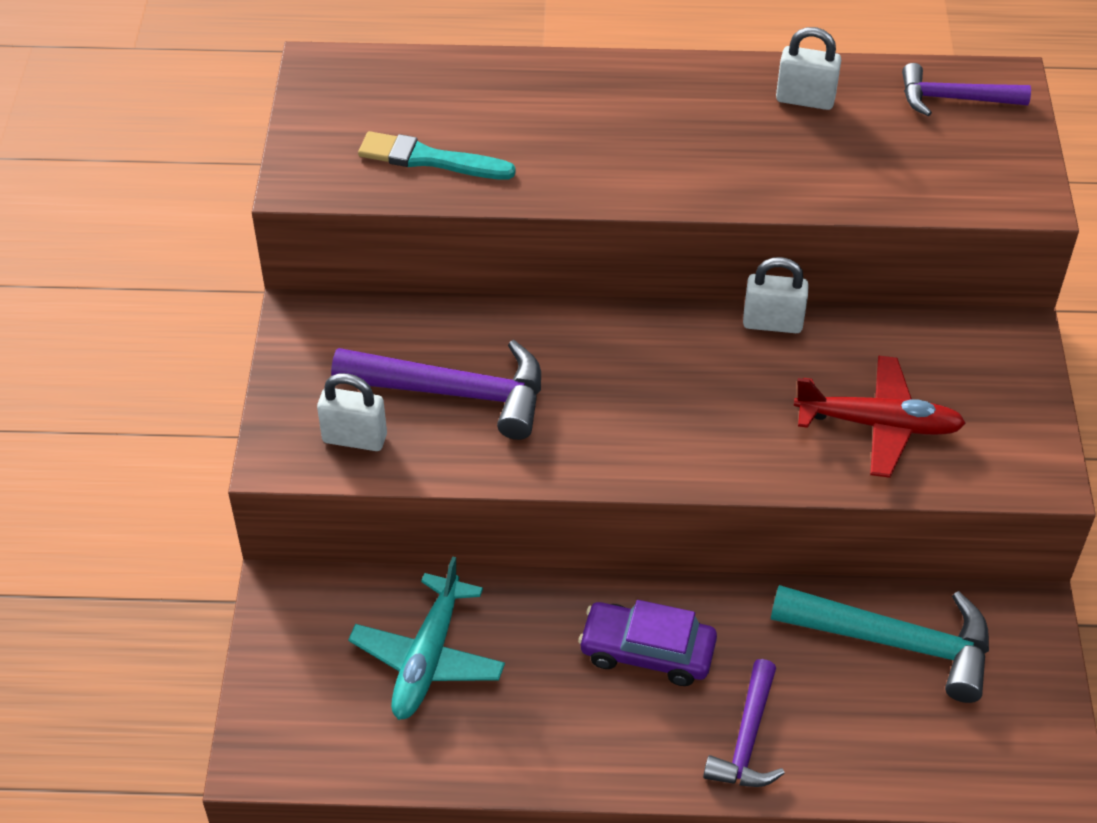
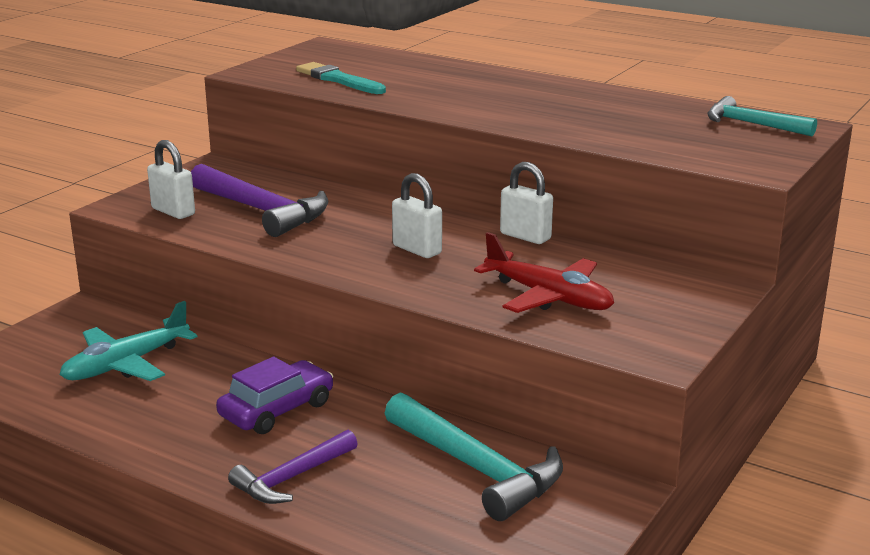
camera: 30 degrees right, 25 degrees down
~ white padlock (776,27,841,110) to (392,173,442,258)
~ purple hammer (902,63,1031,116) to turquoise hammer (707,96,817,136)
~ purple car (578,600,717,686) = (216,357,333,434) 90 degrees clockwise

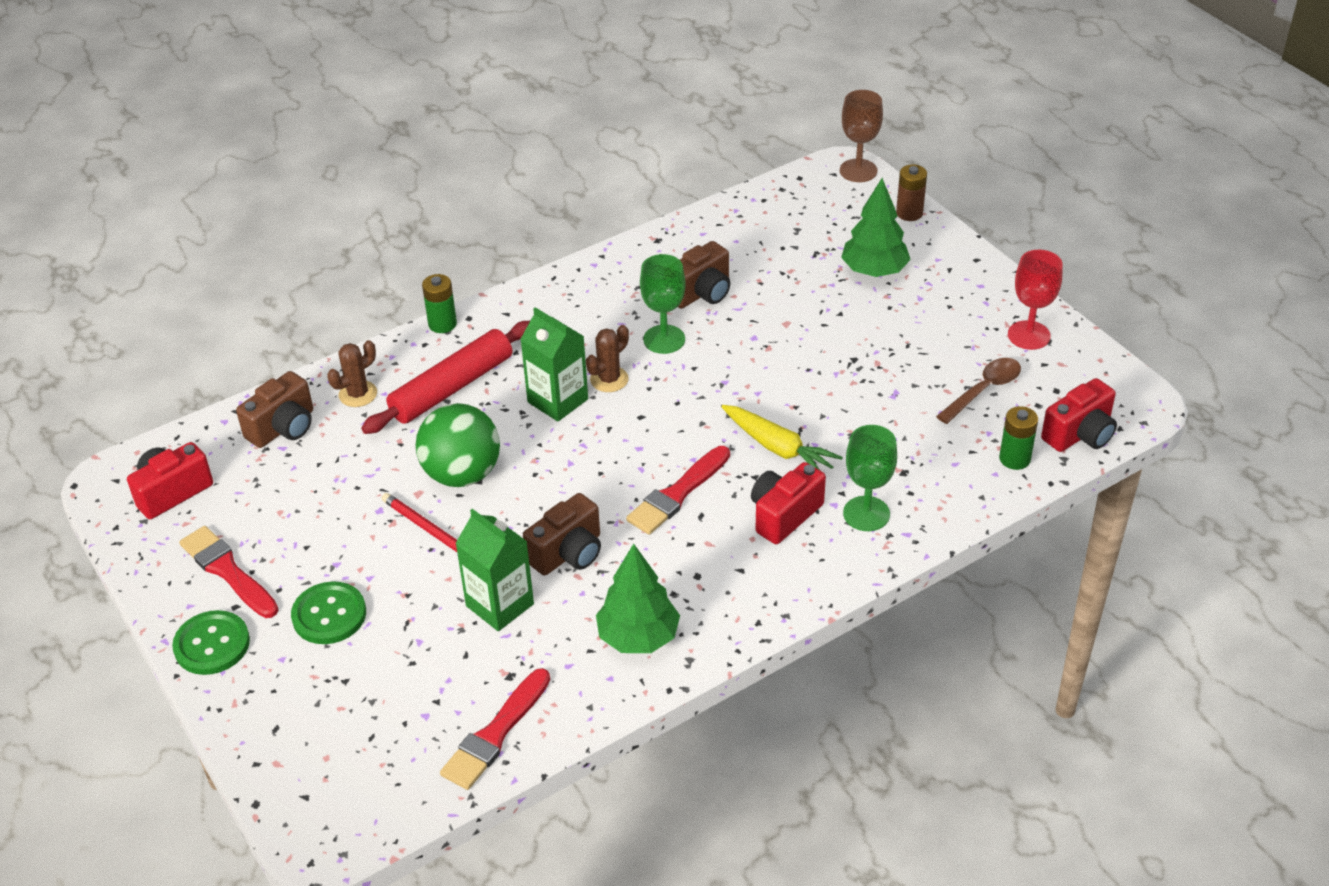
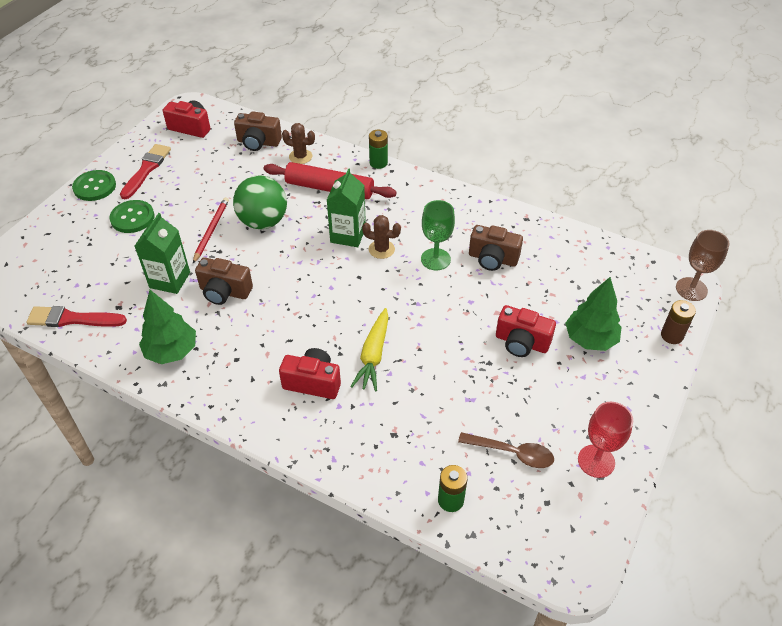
camera: 60 degrees right, 5 degrees up
- red brush (626,446,730,535)
- green goblet (843,425,897,531)
~ red camera (1041,378,1117,452) to (496,305,556,357)

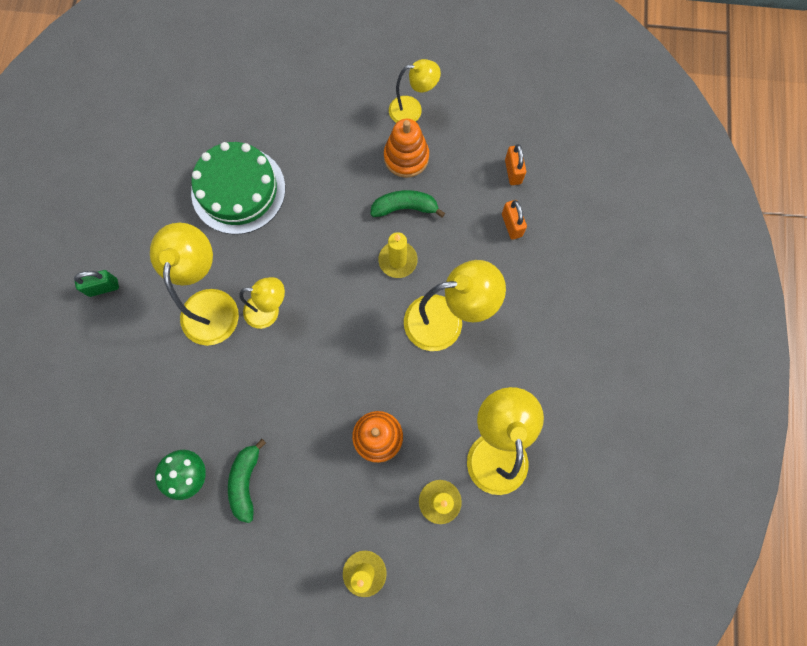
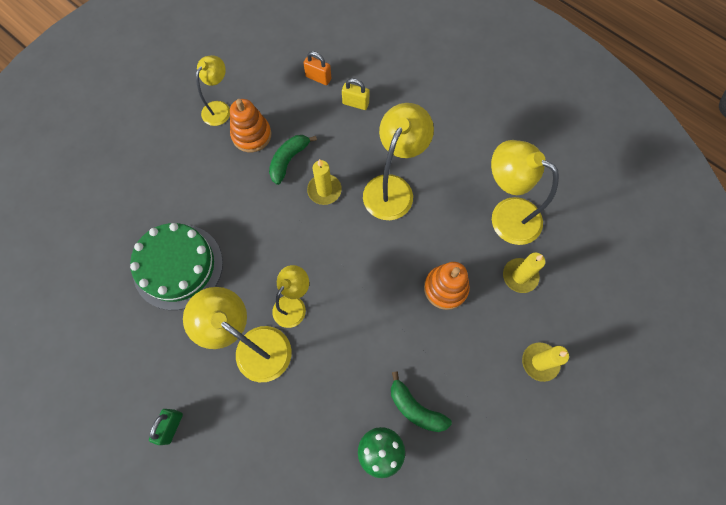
camera: 55 degrees left, 5 degrees down
~ orange padlock (502,200,527,240) to yellow padlock (342,78,369,110)

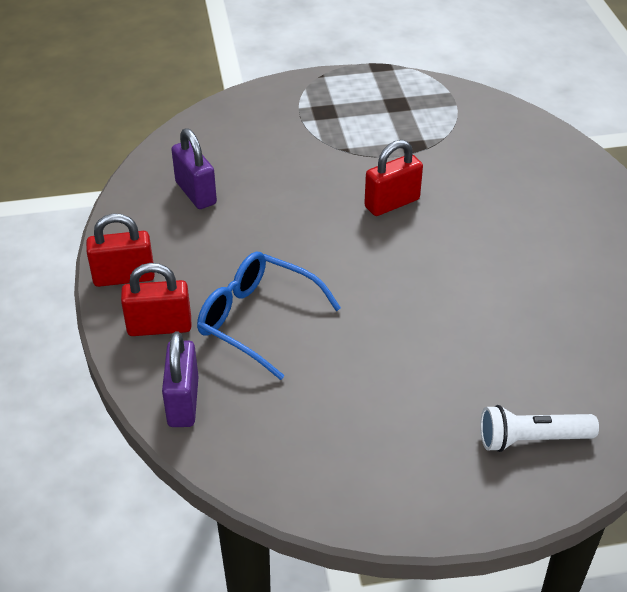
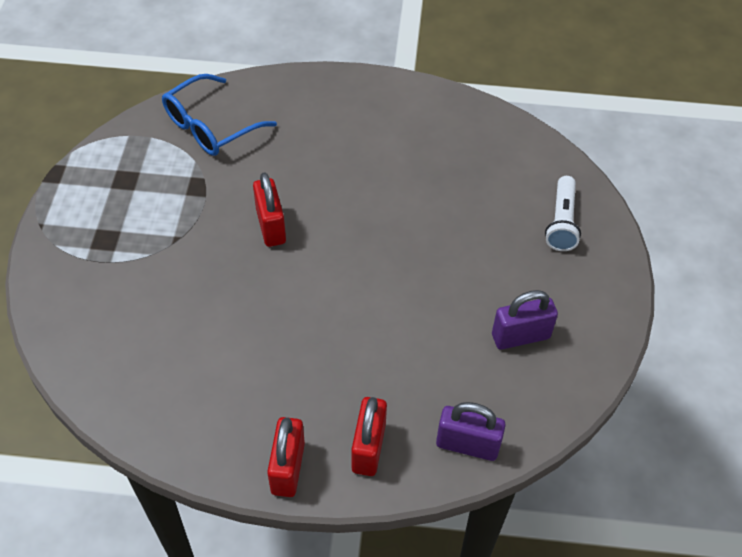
camera: 75 degrees left, 10 degrees up
~ purple padlock (171,128,217,209) to (492,290,558,350)
~ blue glasses (197,251,341,380) to (162,74,277,156)

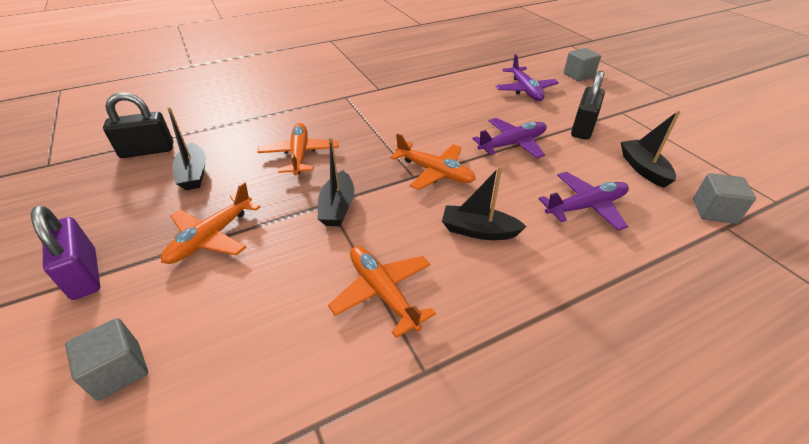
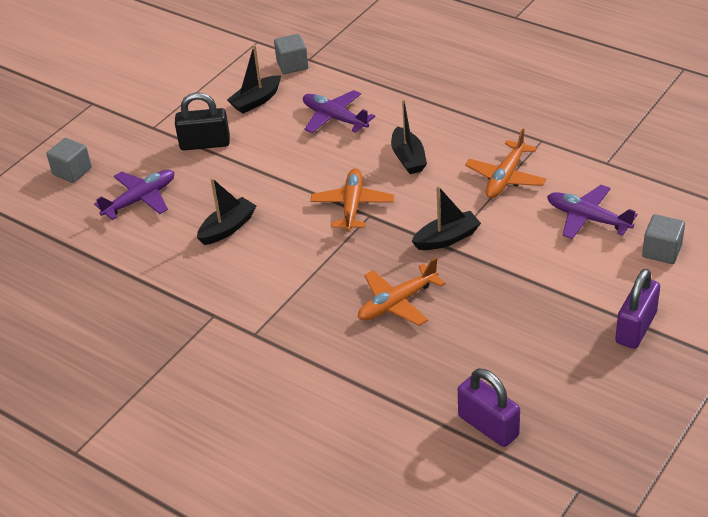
camera: 115 degrees left, 0 degrees up
- orange plane (161,182,260,264)
~ black boat (167,107,206,190) to (197,178,256,245)
~ purple plane (472,118,547,158) to (547,185,638,239)
~ black padlock (103,92,173,158) to purple padlock (458,369,520,447)

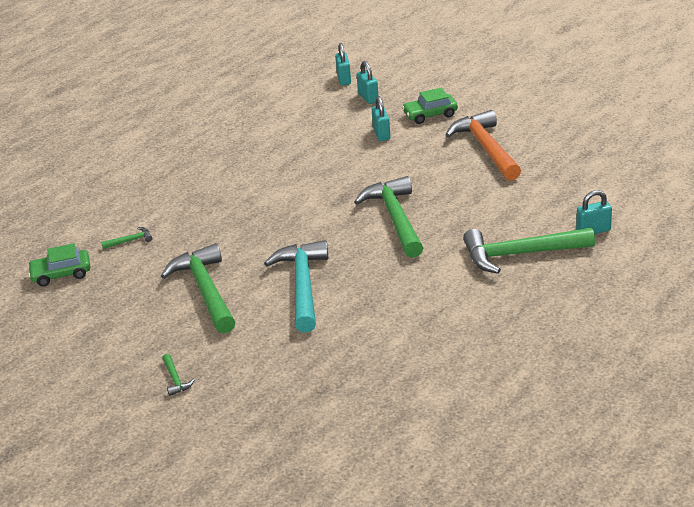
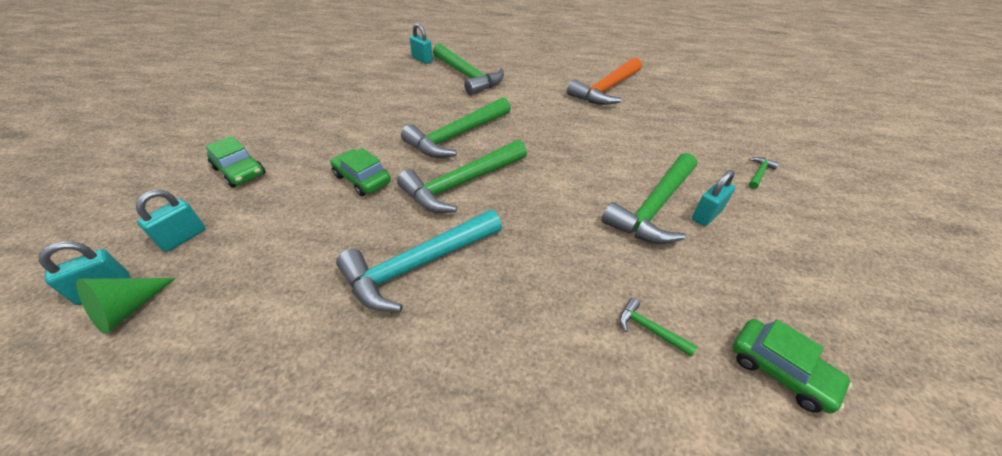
camera: 125 degrees left, 10 degrees up
+ green cone (76,278,176,334)
+ green car (330,148,391,196)
+ green hammer (397,140,527,213)
~ turquoise hammer (264,240,328,333) to (336,210,502,312)
~ turquoise padlock (372,96,390,141) to (692,170,735,226)
~ orange hammer (446,110,521,181) to (567,57,642,105)

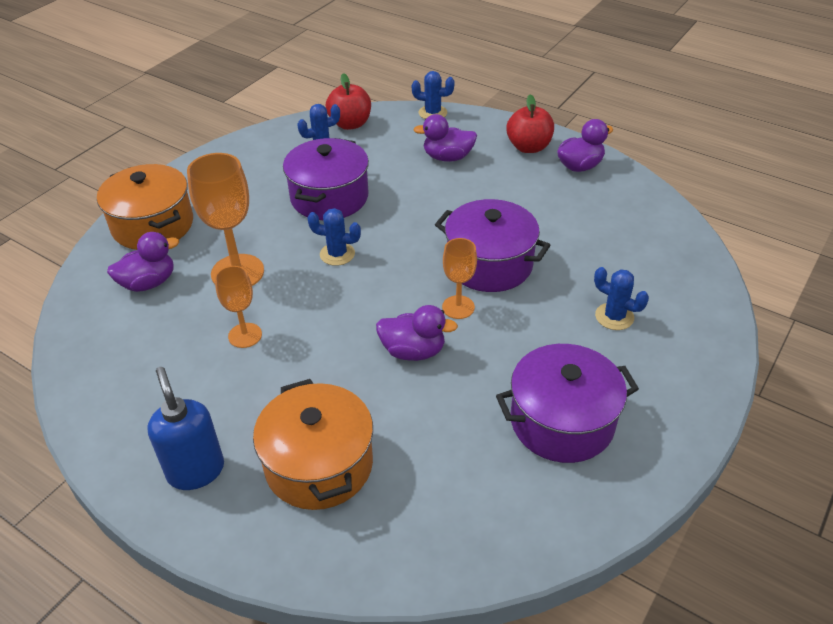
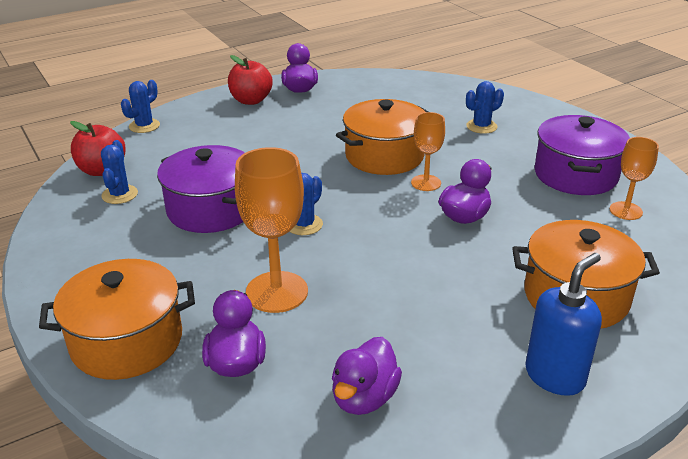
camera: 65 degrees left, 10 degrees down
~ orange goblet (215,266,262,348) to (610,137,659,220)
~ purple duck (413,114,477,162) to (332,337,402,415)
~ purple pot (435,199,550,292) to orange pot (336,99,429,175)
~ blue soap dispenser (147,367,224,490) = (525,253,602,396) 135 degrees clockwise

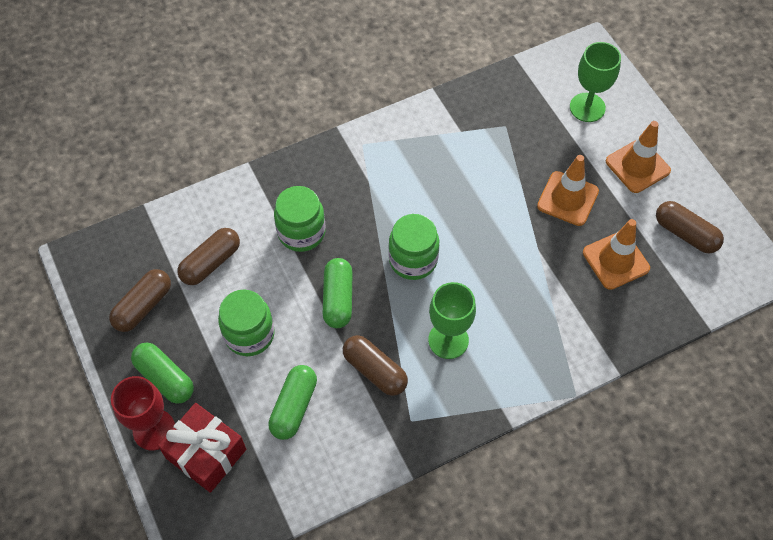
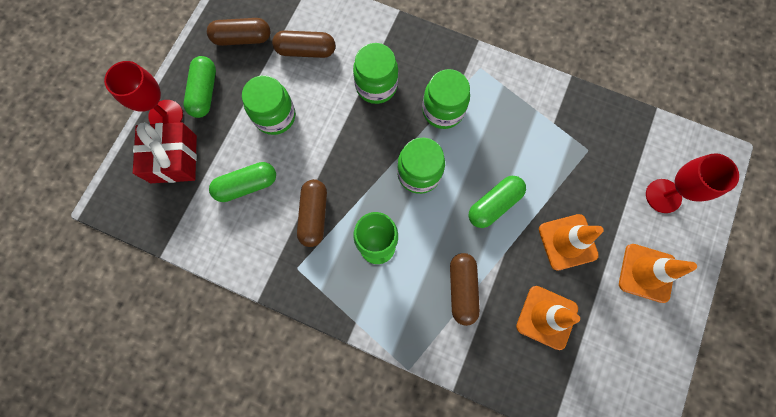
camera: 50 degrees right, 15 degrees up
+ green jar (422,69,470,129)
~ green capsule (323,258,353,328) to (469,176,526,228)
~ brown capsule (656,201,724,253) to (450,253,480,326)
~ green goblet (570,42,621,122) to red goblet (646,153,739,213)

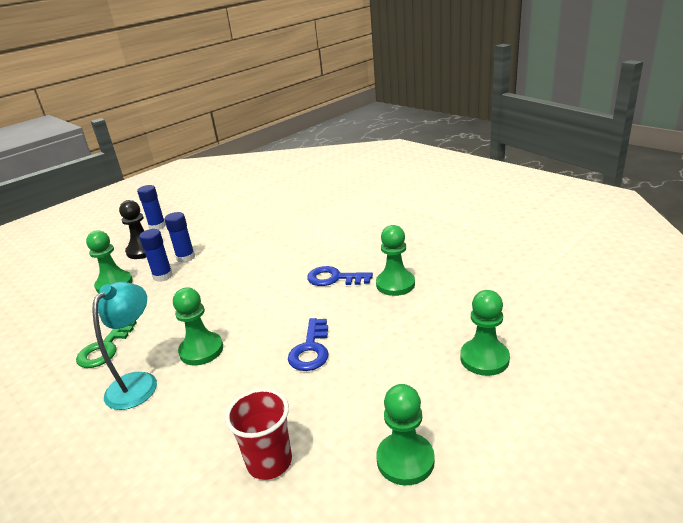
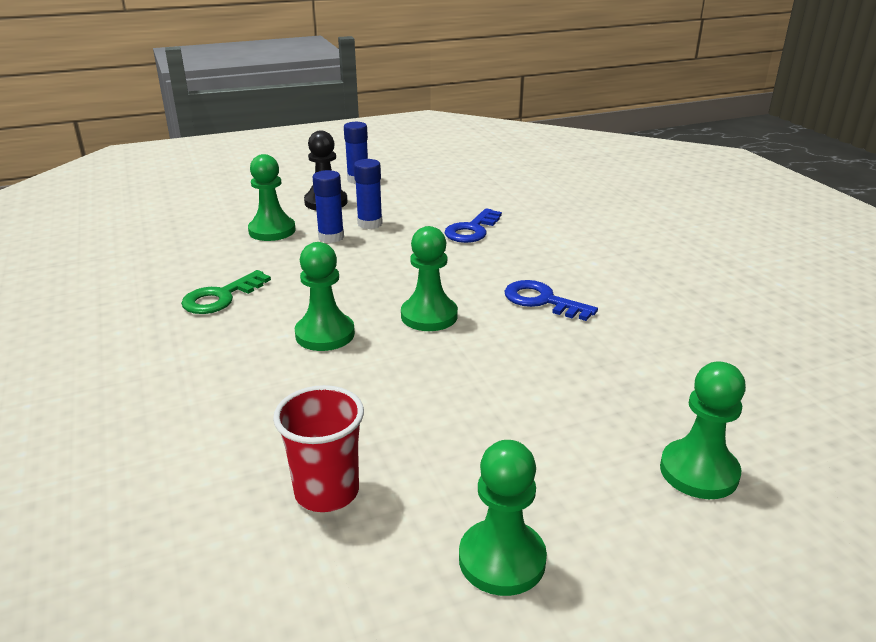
camera: 20 degrees right, 0 degrees up
- turquoise lamp (93,282,157,410)
~ blue key (288,318,329,371) to (445,208,502,243)
~ green pawn (376,225,415,296) to (401,226,458,331)

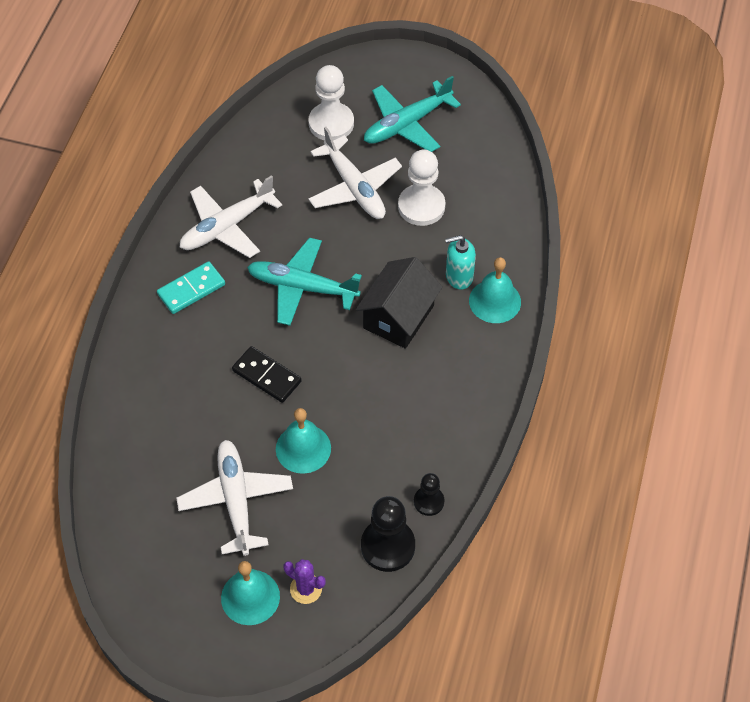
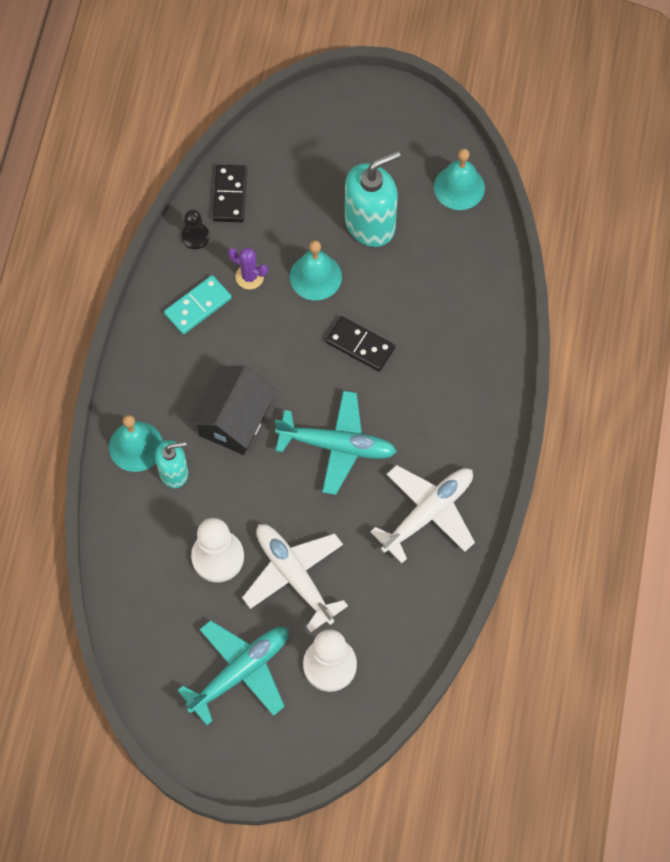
camera: 175 degrees right, 10 degrees up
~ turquoise domino (157,261,225,314) to (164,275,232,335)
~ turquoise bell (221,561,280,625) to (434,148,485,210)
~ purple cactus (283,559,326,604) to (228,248,268,289)
~ white plane (176,440,293,556) to turquoise soap dispenser (345,150,401,247)
~ black pawn (361,496,415,572) to black domino (213,165,247,222)

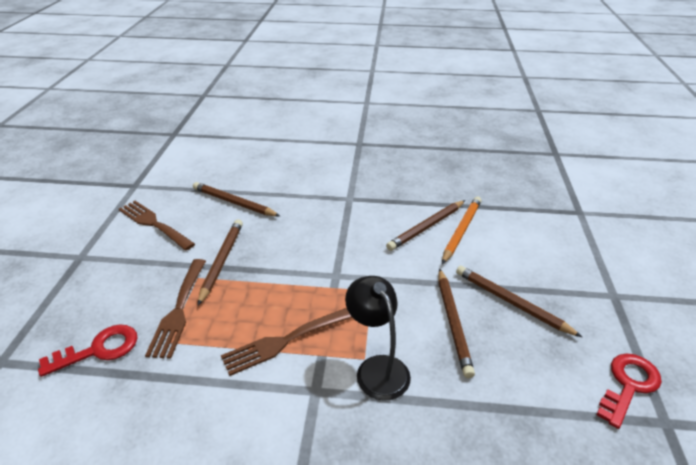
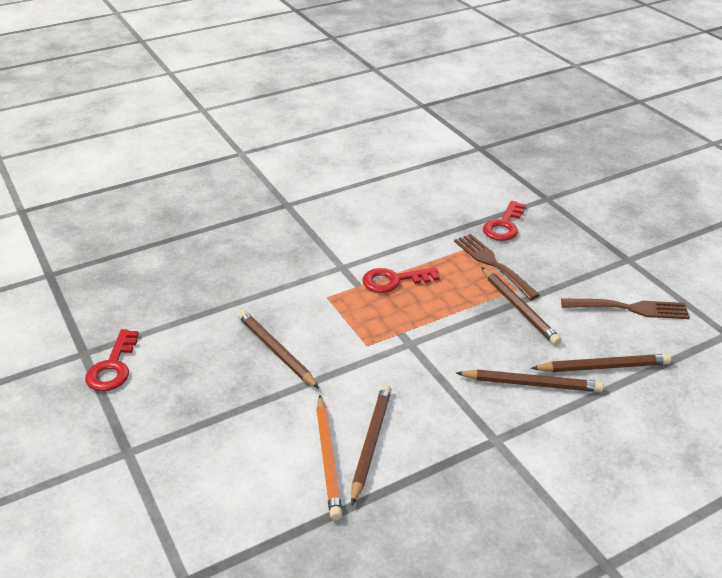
camera: 145 degrees right, 0 degrees up
- black lamp (345,276,411,401)
~ brown pencil (456,266,582,337) to (456,370,604,392)
~ brown fork (221,308,353,376) to red key (362,267,439,293)

